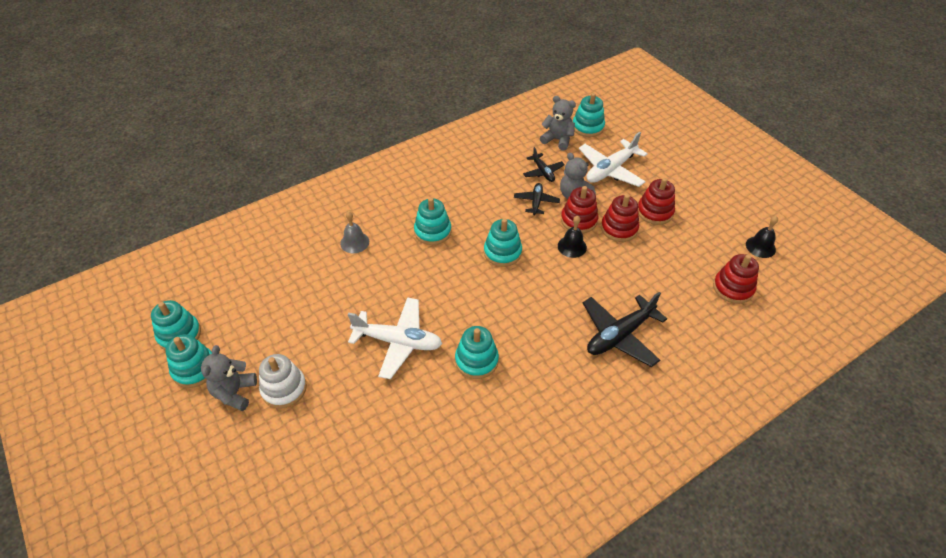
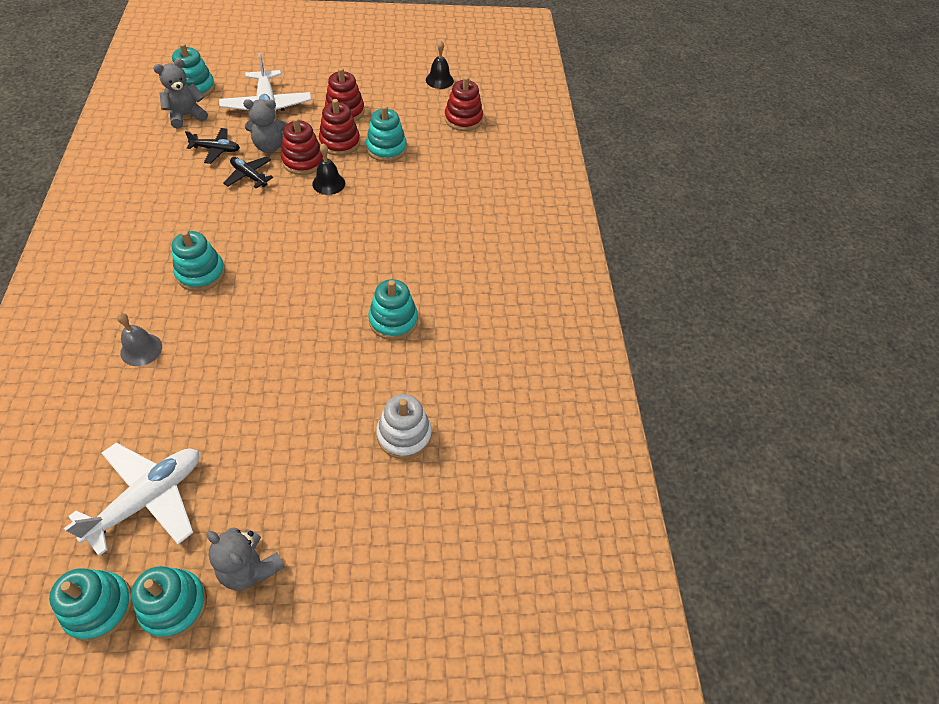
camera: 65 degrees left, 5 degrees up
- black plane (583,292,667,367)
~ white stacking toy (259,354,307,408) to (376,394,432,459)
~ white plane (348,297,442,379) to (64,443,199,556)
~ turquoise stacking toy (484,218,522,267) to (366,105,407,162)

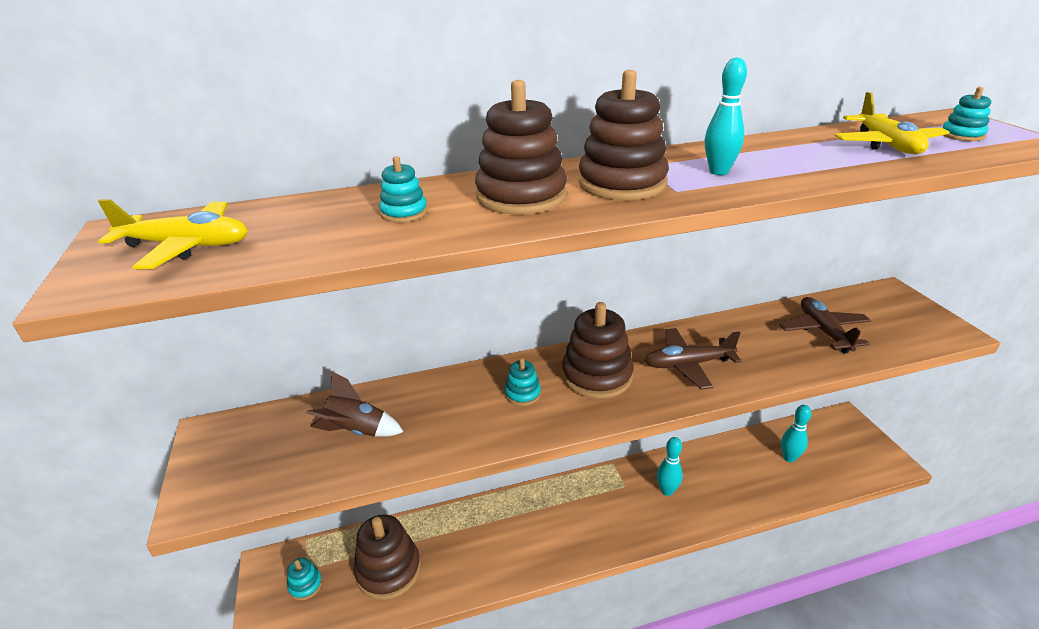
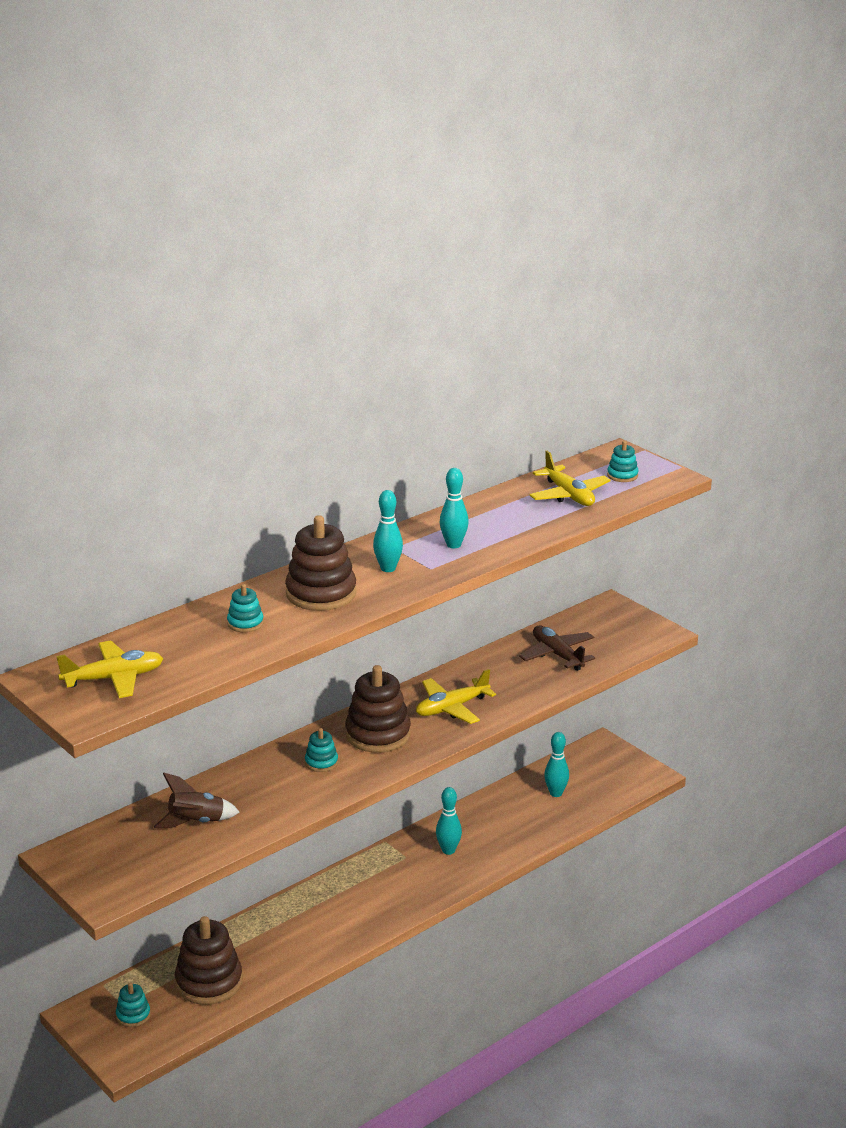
camera: 25 degrees left, 5 degrees down
~ brown stacking toy (578,70,669,200) to turquoise bowling pin (373,490,403,572)
~ brown plane (645,328,741,390) to yellow plane (416,669,496,724)

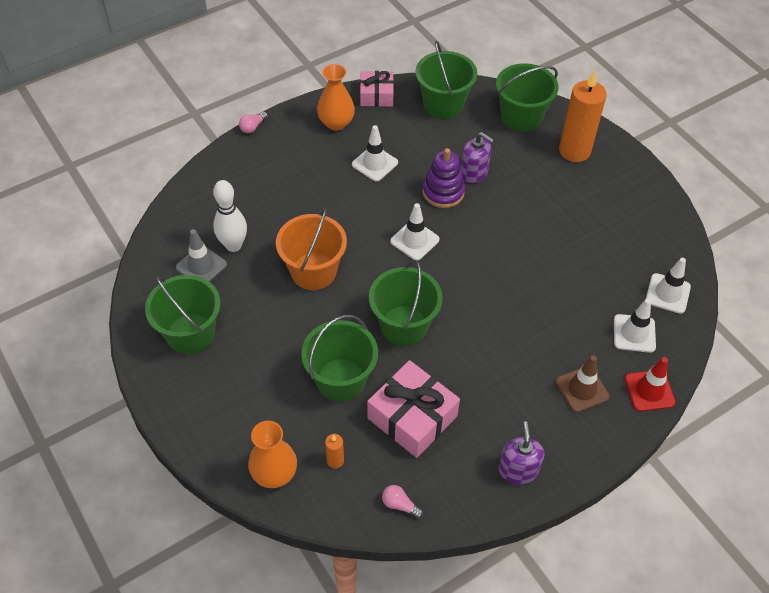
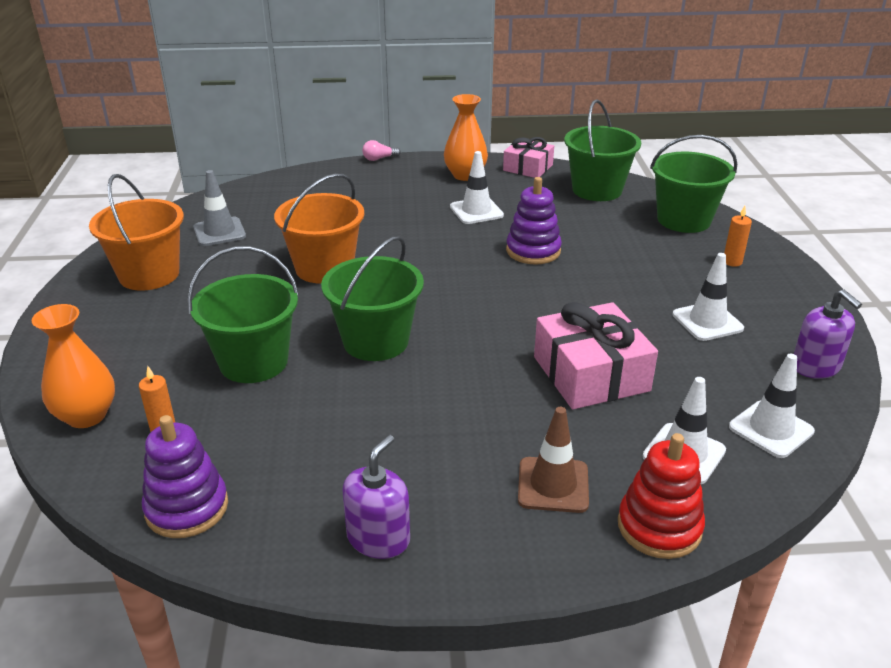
camera: 30 degrees right, 20 degrees down
- white bowling pin (213,180,247,252)
~ pink gift (367,360,460,458) to (534,302,658,409)
~ white traffic cone (390,203,440,260) to (673,253,744,341)
~ purple soap dispenser (461,132,494,183) to (794,289,862,379)
~ pink light bulb (382,485,424,519) to purple stacking toy (142,415,228,538)
~ red traffic cone (625,357,676,411) to red stacking toy (618,433,705,559)
~ green bucket (145,275,221,354) to orange bucket (89,174,184,291)
~ orange candle (559,71,607,162) = (724,206,752,267) x0.43

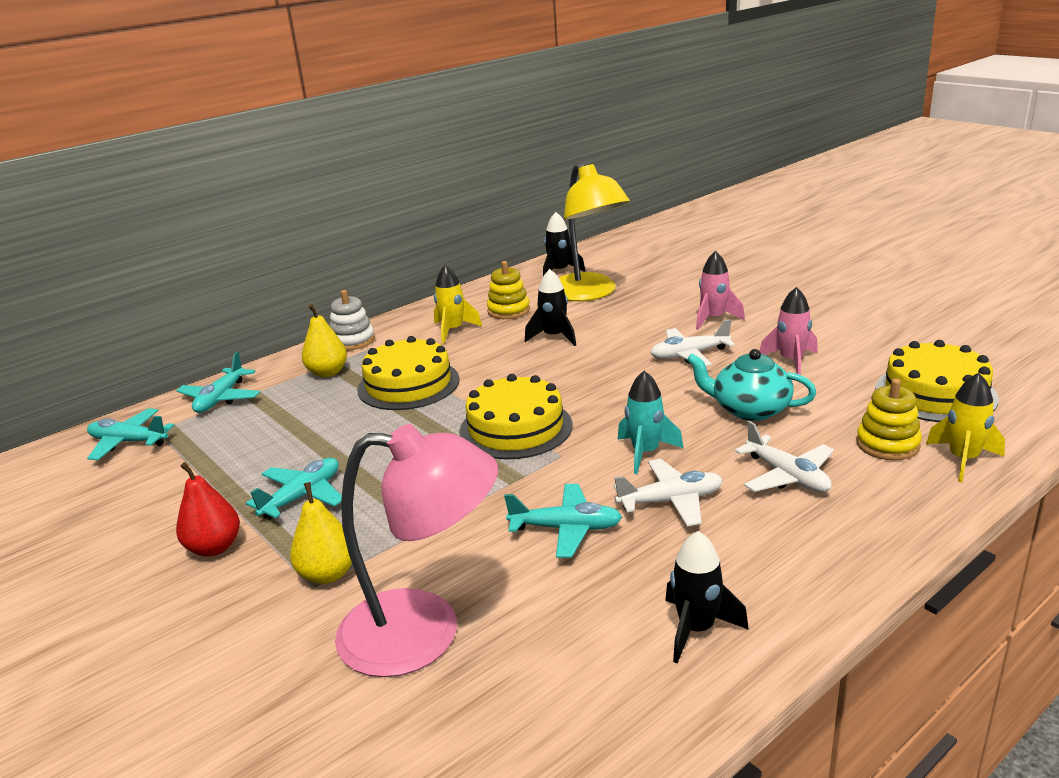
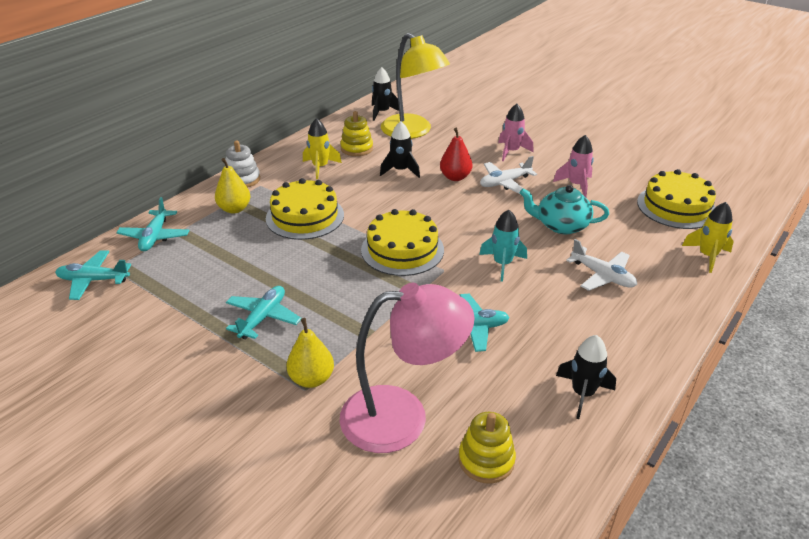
camera: 15 degrees left, 10 degrees up
- white plane (613,459,723,527)
~ red pear (176,462,240,556) to (440,128,472,181)
~ yellow stacking toy (856,379,922,460) to (458,412,516,483)

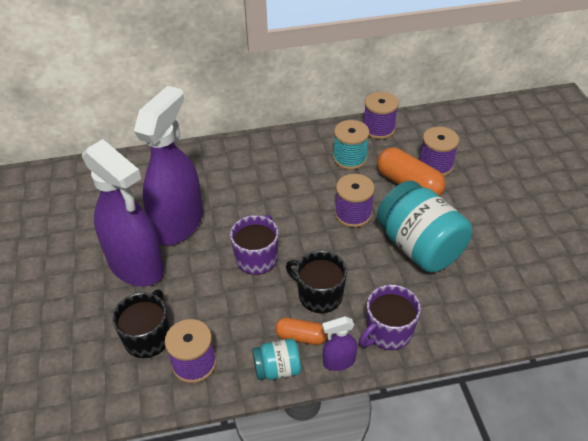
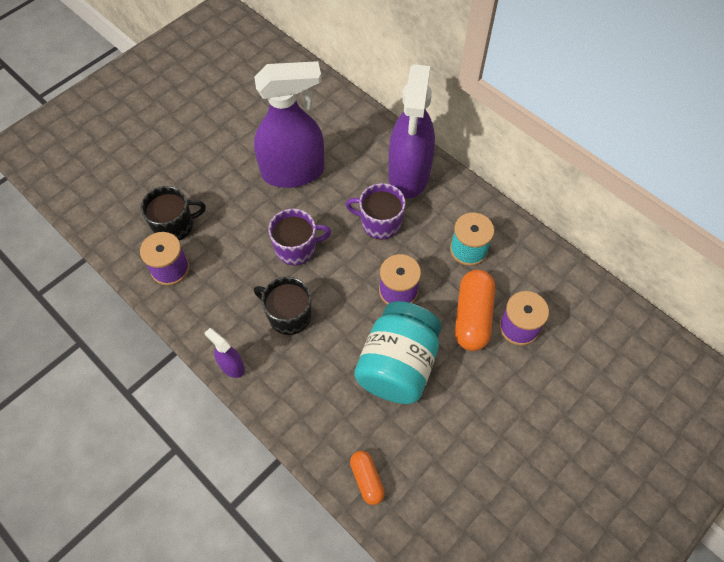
camera: 55 degrees right, 15 degrees up
- turquoise jar (252,339,301,380)
- purple spool (364,92,399,139)
~ purple spray bottle (82,139,164,287) to (388,64,435,199)
~ orange capsule (275,318,327,345) to (350,451,385,505)
~ purple mug (359,285,421,350) to (346,183,405,240)
~ black mug (286,251,347,313) = (254,277,311,335) 60 degrees counterclockwise

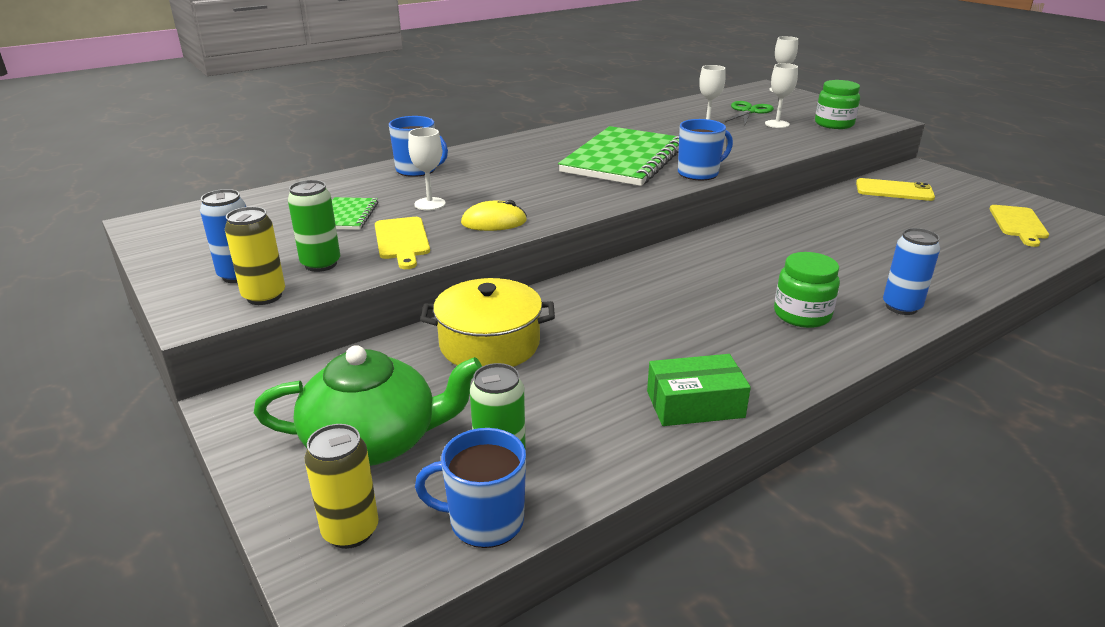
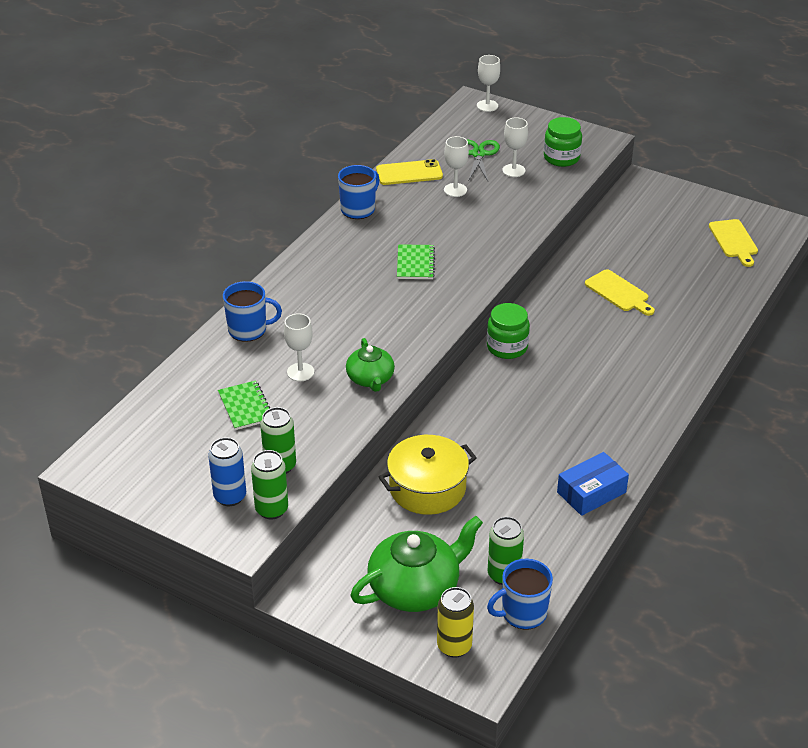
camera: 25 degrees left, 10 degrees up
- blue can (883,228,940,315)
~ yellow cutting board (375,217,430,269) to (585,269,655,316)
~ blue mug (678,119,733,180) to (338,165,380,219)
~ green jar (774,252,840,328) to (487,303,530,359)
~ yellow phone (856,178,935,201) to (376,159,443,185)
~ yellow mouse (461,200,527,231) to green teapot (346,338,395,392)
~ yellow can (225,207,285,305) to green can (251,450,288,519)
~ green box (647,354,751,426) to blue box (557,452,629,516)
~ green notebook (558,126,679,186) = (397,244,435,279) x0.45

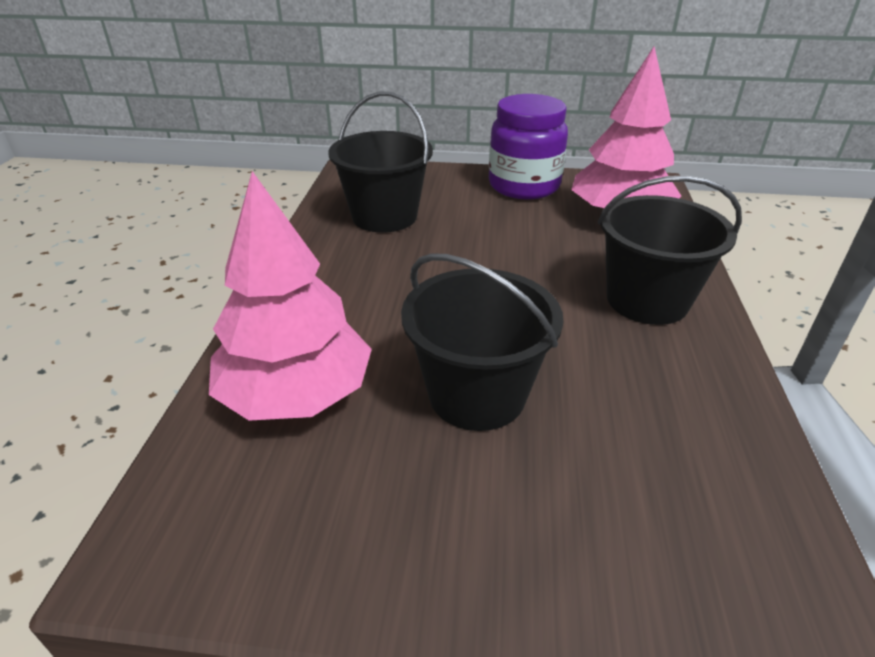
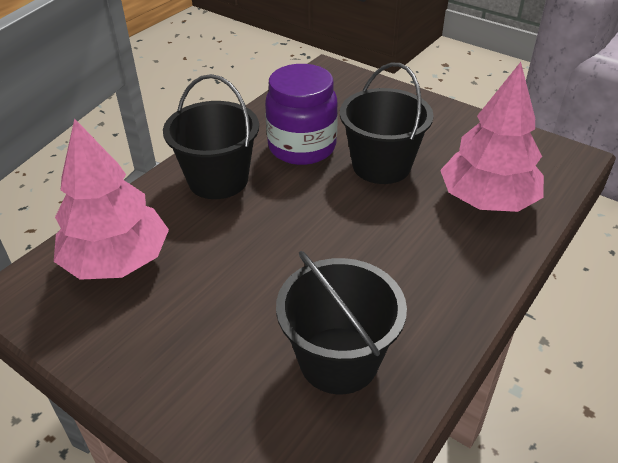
camera: 150 degrees left, 5 degrees up
~ purple jar (489,94,568,199) to (265,64,338,165)

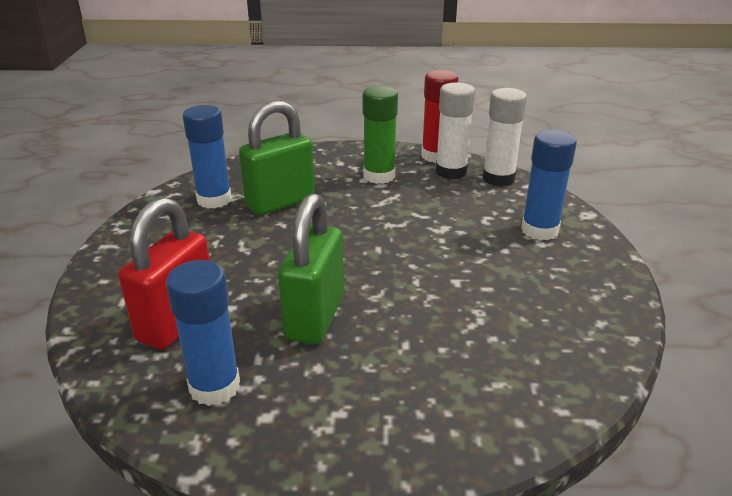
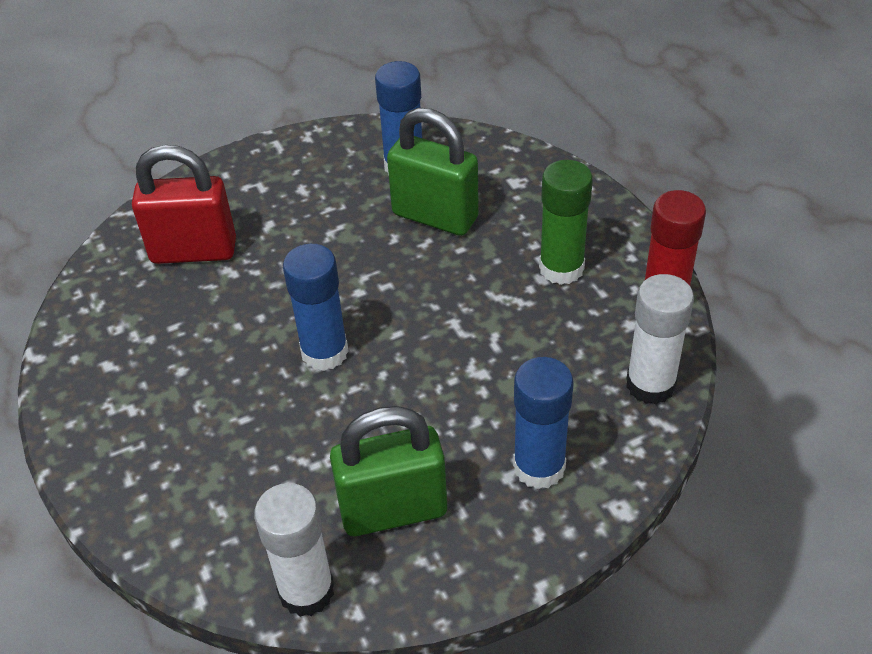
camera: 65 degrees right, 15 degrees up
~ blue glue stick (166,260,240,406) to (283,244,349,371)
~ green padlock (278,193,344,345) to (330,406,447,536)
~ white glue stick (435,82,475,179) to (254,483,334,617)

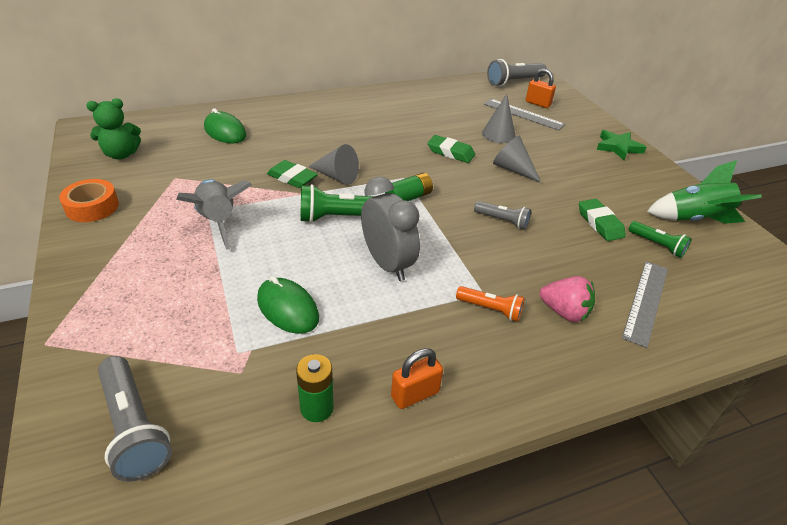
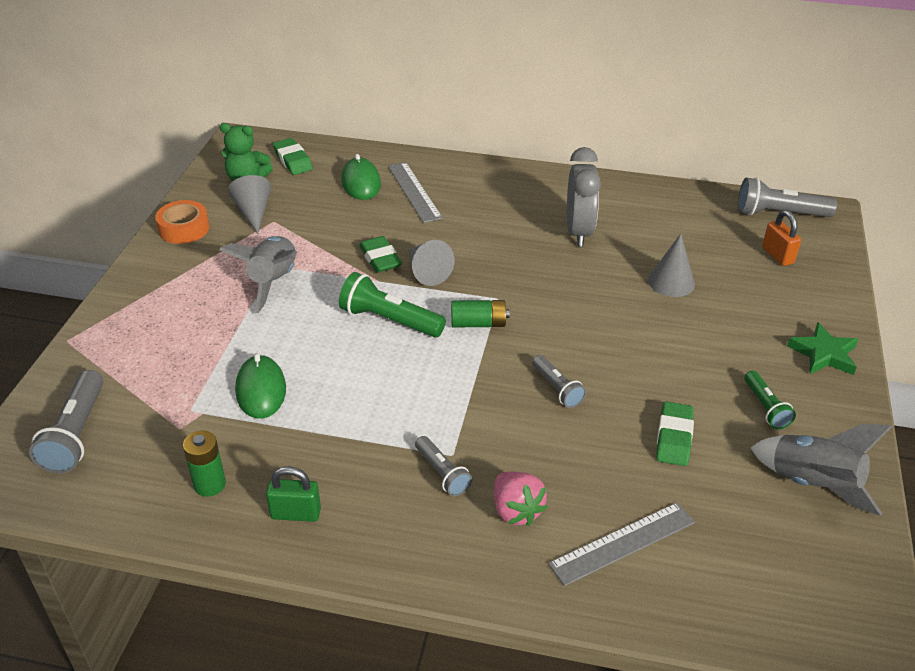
camera: 35 degrees right, 0 degrees up
~ grey clock (361,177,420,281) to (567,147,601,247)
~ green eraser (427,135,475,163) to (273,138,313,175)
~ grey ruler (484,99,565,131) to (388,162,443,223)
~ grey cone (493,136,541,183) to (228,175,271,234)
~ green flashlight (629,221,692,258) to (745,371,796,429)
~ orange padlock (391,348,443,409) to green padlock (266,466,321,522)
~ orange flashlight (456,286,525,322) to grey flashlight (415,436,472,496)
~ green rocket (647,160,762,224) to grey rocket (750,424,892,516)

